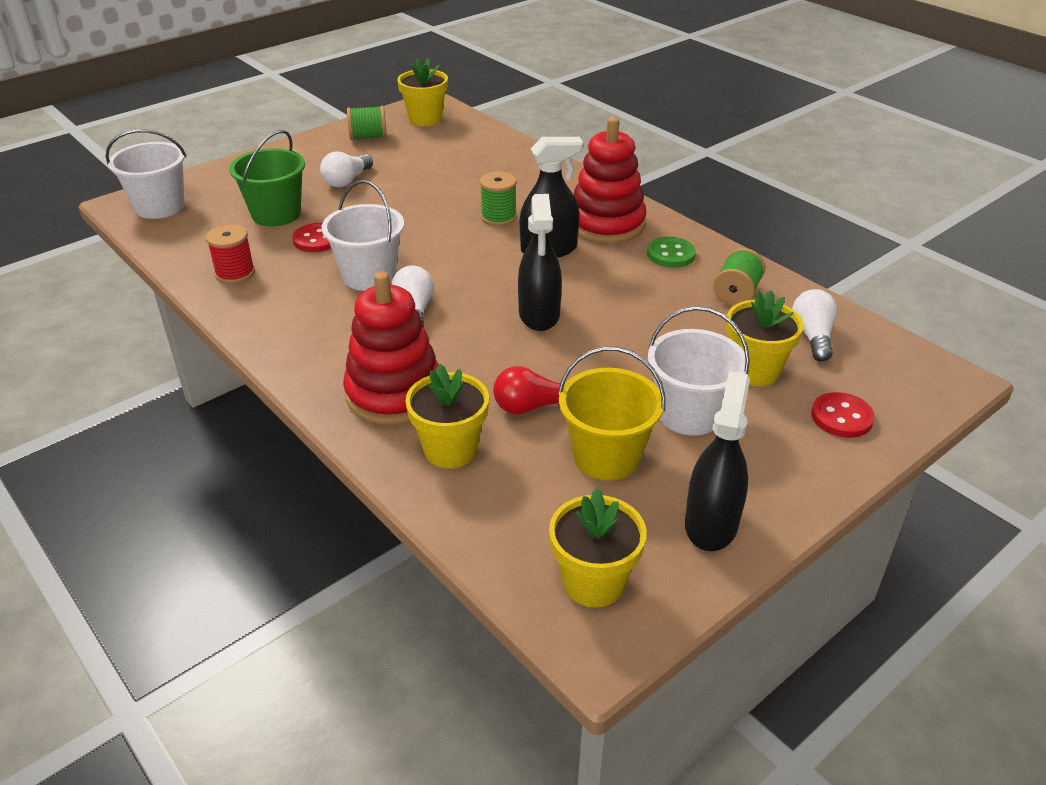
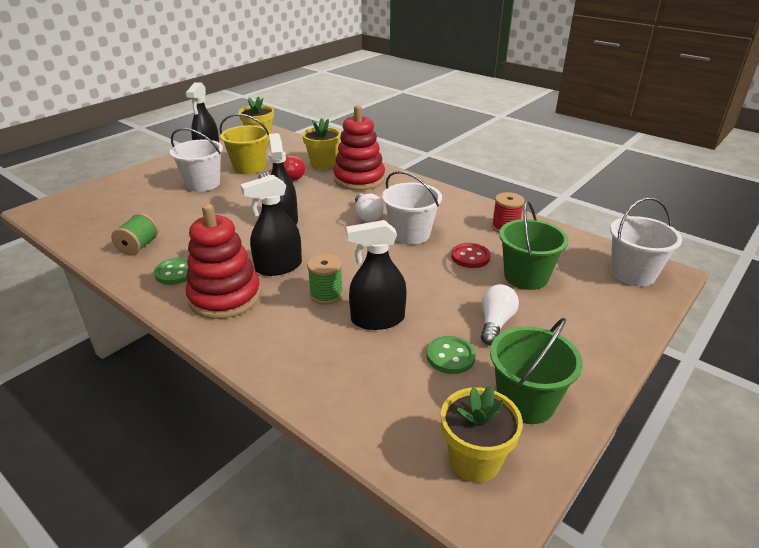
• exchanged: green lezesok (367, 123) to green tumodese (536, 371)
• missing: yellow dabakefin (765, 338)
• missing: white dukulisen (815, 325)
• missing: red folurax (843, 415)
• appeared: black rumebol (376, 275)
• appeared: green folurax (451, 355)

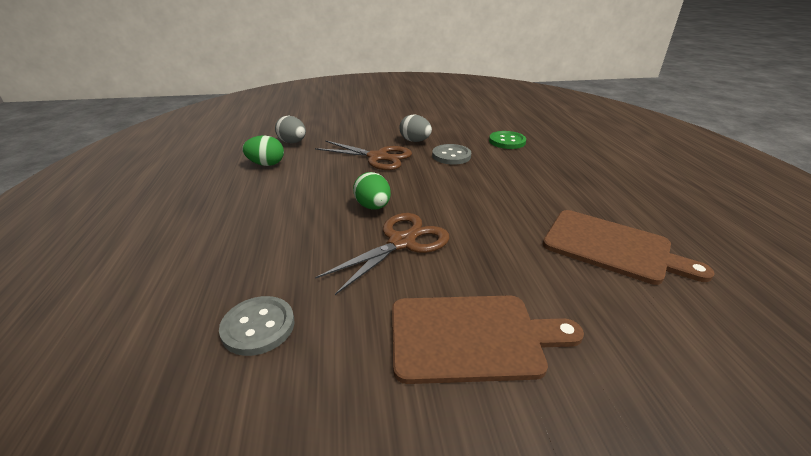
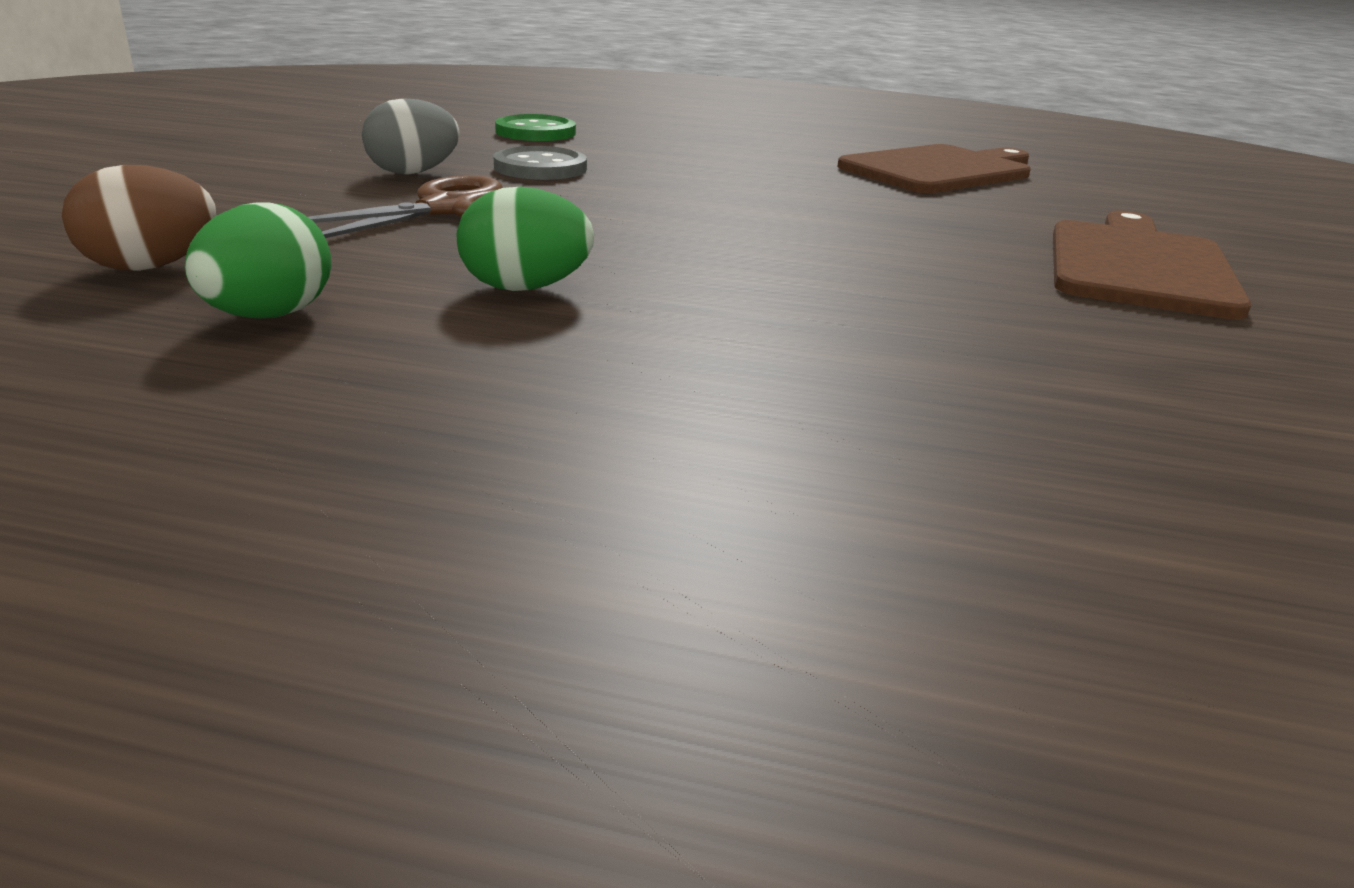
• missing: grey folurax (256, 326)
• colour: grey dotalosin (290, 129) to brown dotalosin (139, 218)
• missing: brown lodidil (382, 254)
• relocated: green dotalosin (372, 191) to (525, 239)

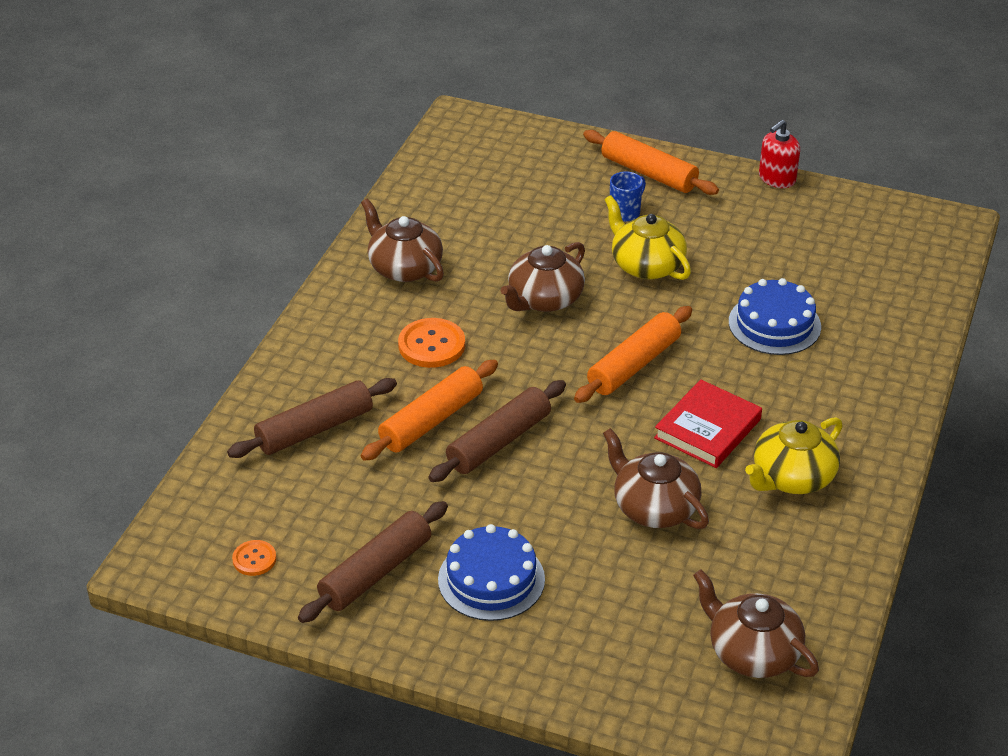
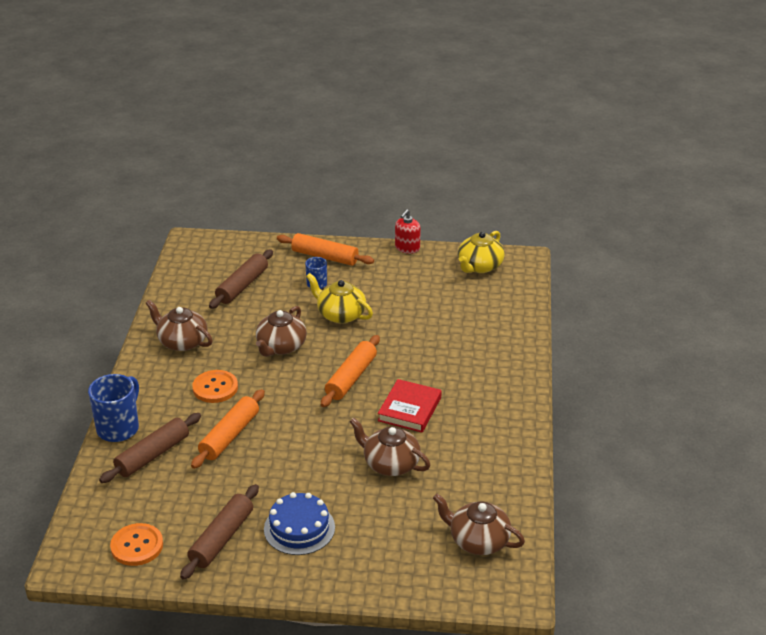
• size: orange folurax (254, 558) = (136, 544) x1.74
• relocated: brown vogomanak (497, 431) to (241, 279)
• missing: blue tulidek (775, 316)
• relocated: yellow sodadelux (794, 455) to (481, 252)
• appeared: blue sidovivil (113, 408)

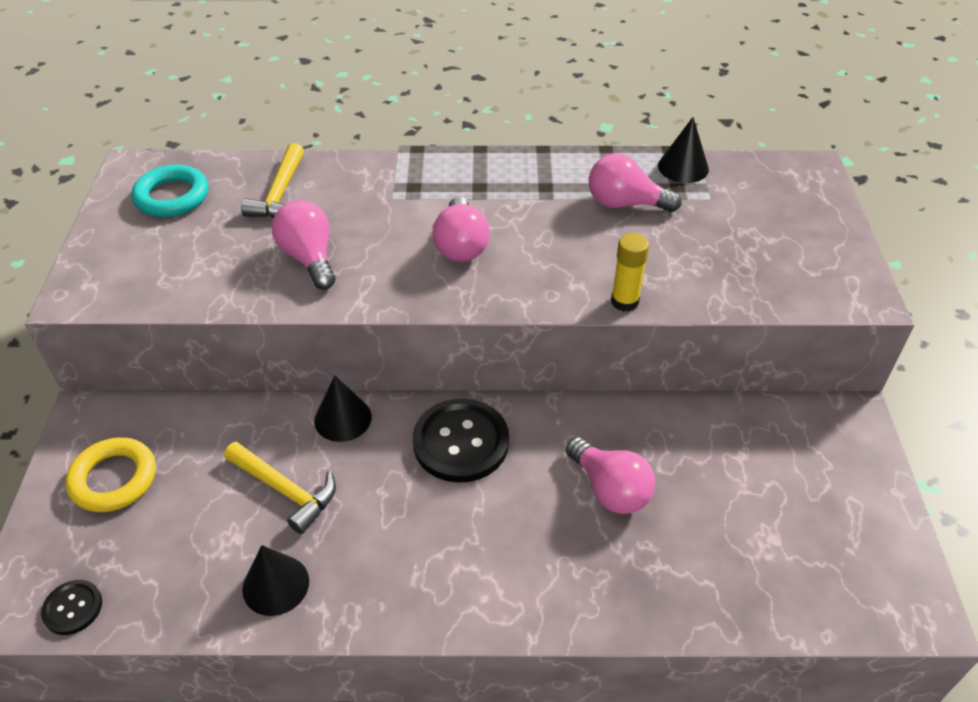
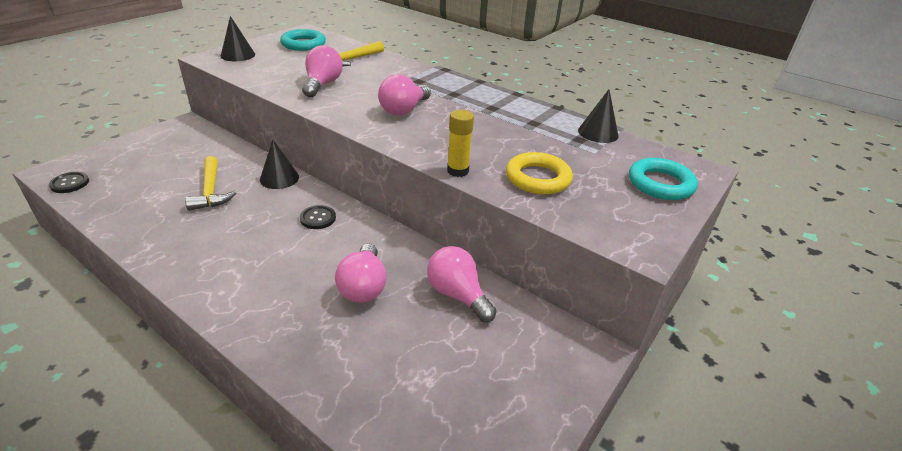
• relocated: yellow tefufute (111, 474) to (539, 173)
• relocated: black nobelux (275, 580) to (238, 38)
• size: black folurax (461, 440) = (318, 217) x0.51
• relocated: pink dukulisen (635, 182) to (461, 284)
• appeared: turquoise tefufute (663, 179)

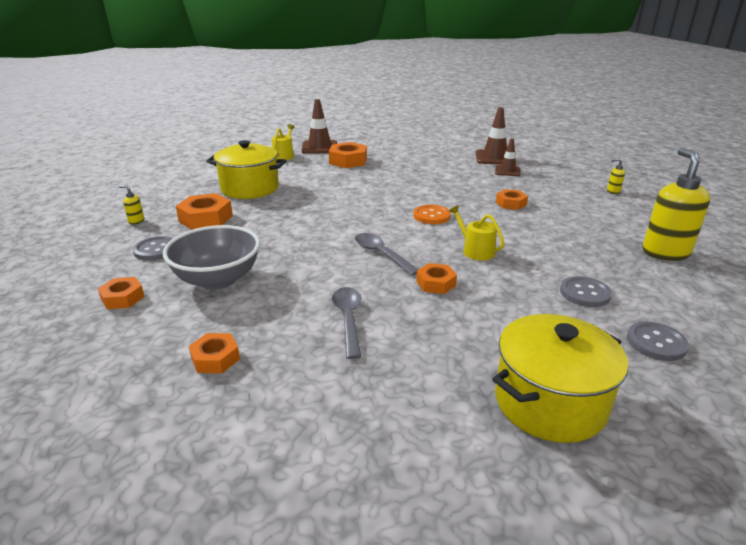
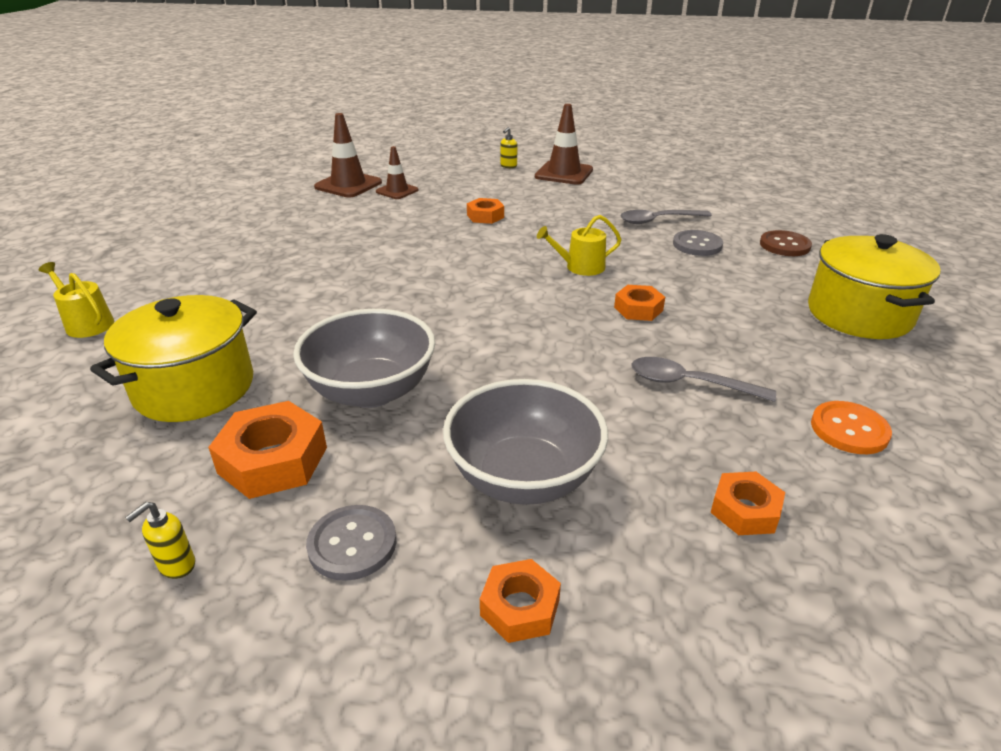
• relocated: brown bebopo (319, 126) to (564, 144)
• missing: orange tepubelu (348, 155)
• relocated: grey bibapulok (386, 254) to (666, 217)
• relocated: orange folurax (432, 214) to (851, 427)
• colour: grey folurax (658, 341) to brown folurax (786, 243)
• missing: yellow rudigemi (676, 204)
• appeared: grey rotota (364, 358)

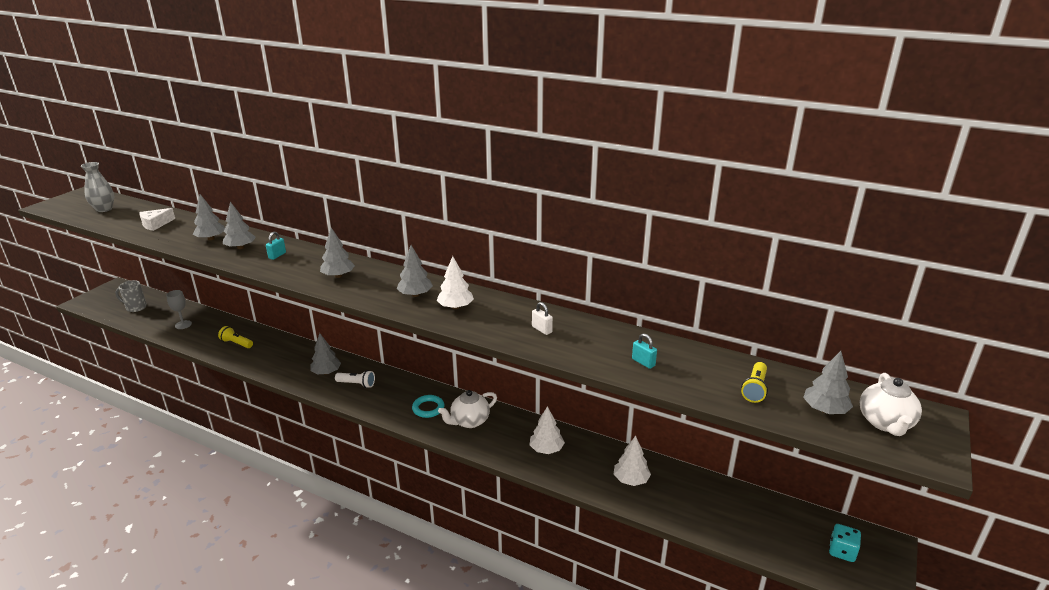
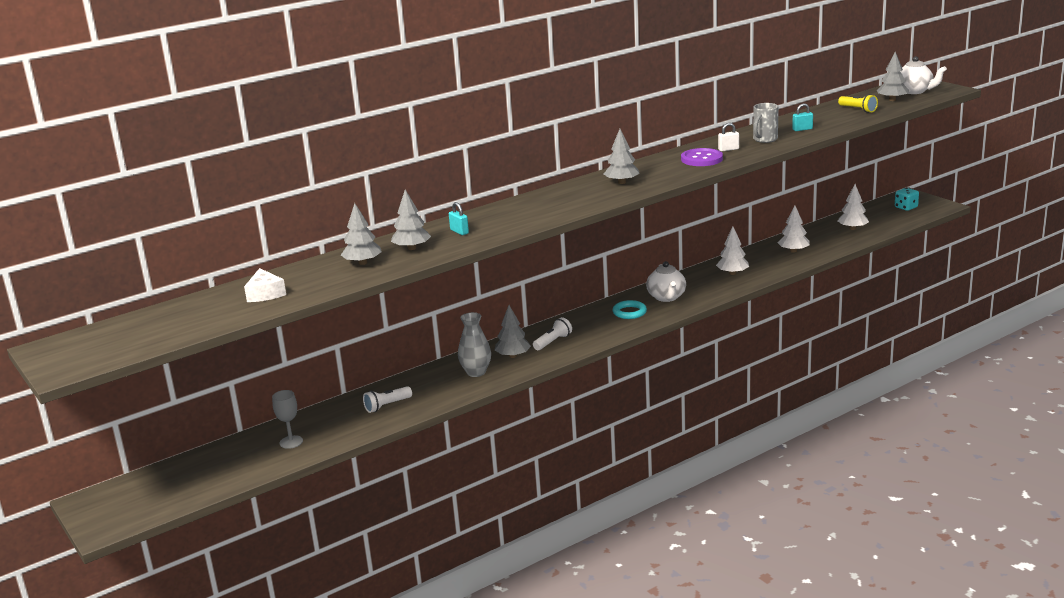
• relocated: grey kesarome (97, 187) to (474, 344)
• relocated: grey sidovivil (131, 296) to (766, 123)
• colour: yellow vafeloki (235, 337) to white vafeloki (387, 399)
• missing: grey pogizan (337, 253)
• relocated: white pogizan (455, 282) to (853, 207)
• appeared: purple folurax (702, 157)

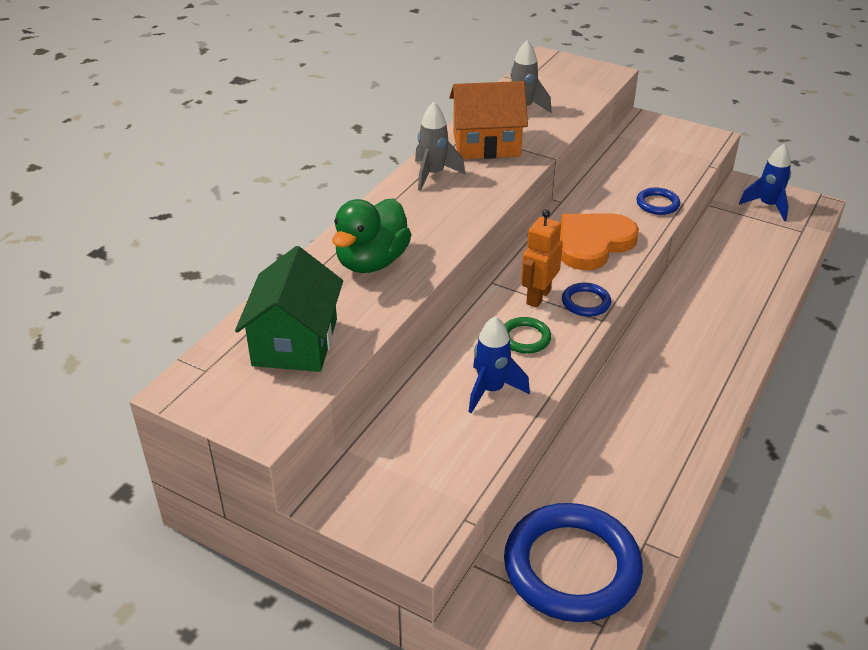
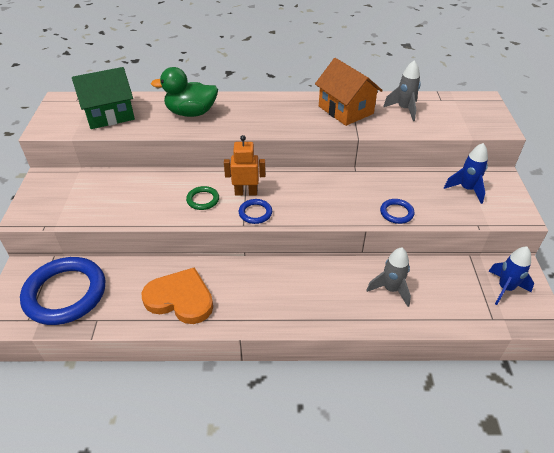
• relocated: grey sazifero (440, 146) to (388, 277)
• relocated: blue sazifero (499, 364) to (466, 173)
• relocated: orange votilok (599, 242) to (177, 295)

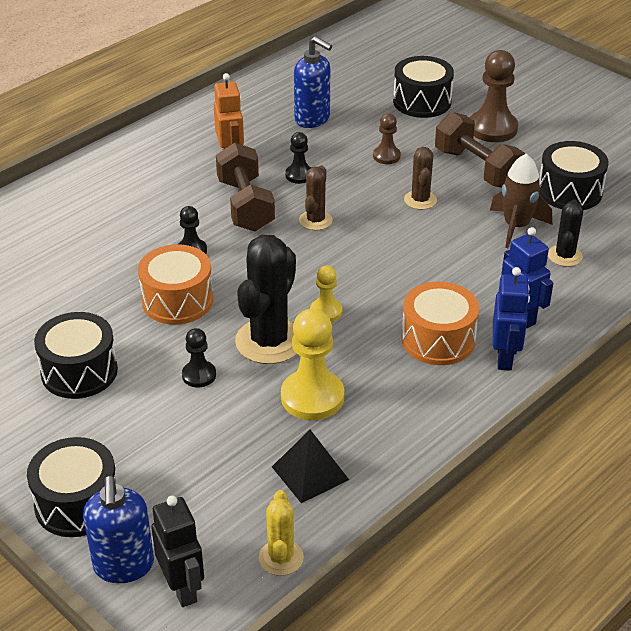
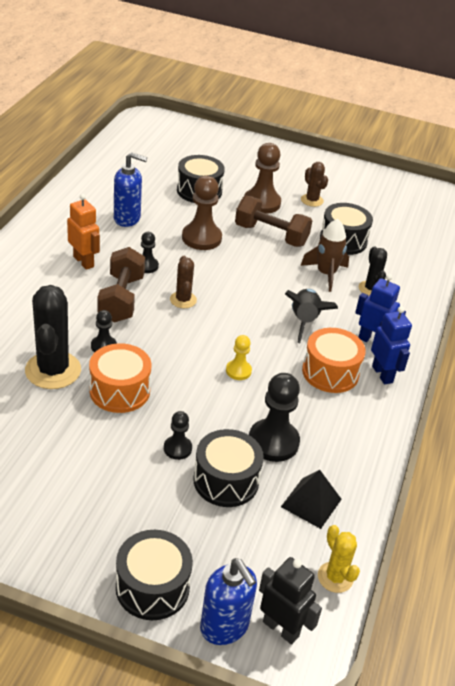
• relocated: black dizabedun (76, 355) to (229, 468)
• spun: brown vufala (245, 187) = (121, 285) 45 degrees clockwise
• relocated: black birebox (266, 299) to (53, 337)
• colour: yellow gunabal (312, 364) to black gunabal (274, 417)
• size: brown gunabal (387, 139) = (202, 213) x1.83
• relocated: brown birebox (420, 178) to (314, 184)
• appeared: black sazifero (311, 316)

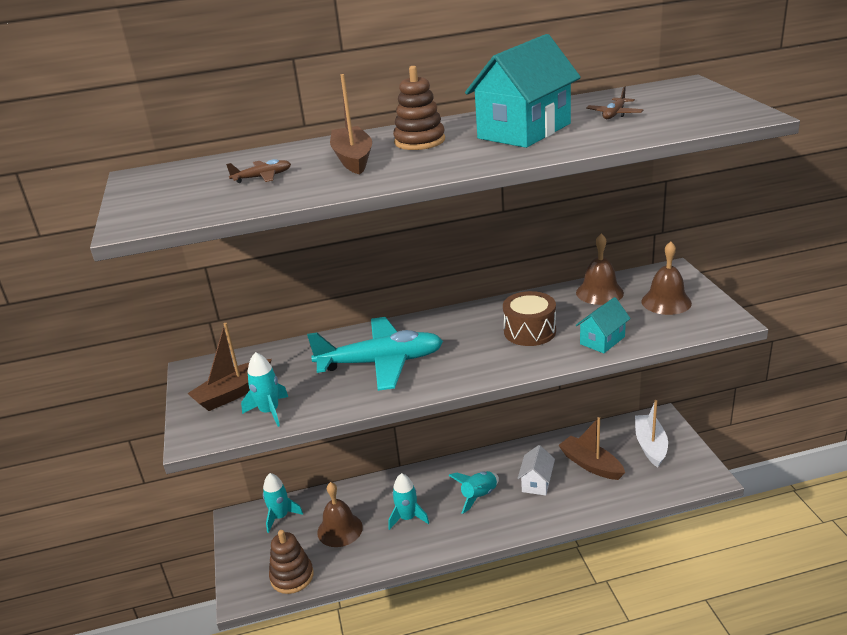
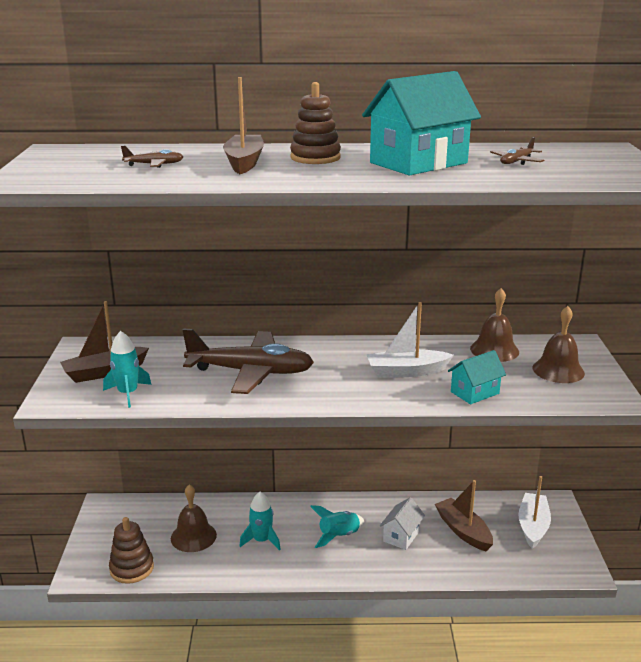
• missing: turquoise sazifero (283, 503)
• colour: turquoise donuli (375, 354) to brown donuli (248, 361)
• exchanged: brown dizabedun (529, 318) to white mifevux (410, 339)

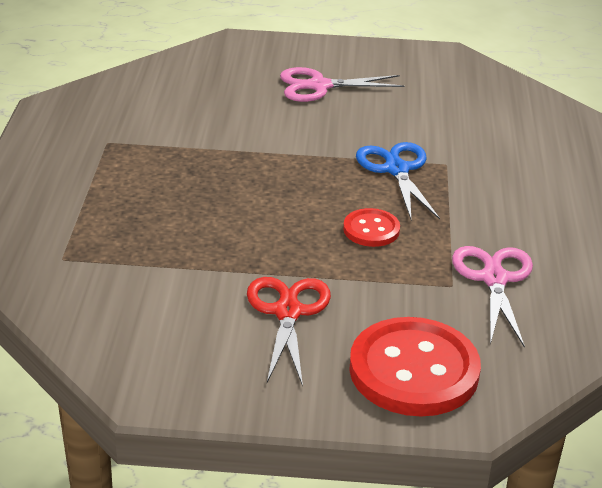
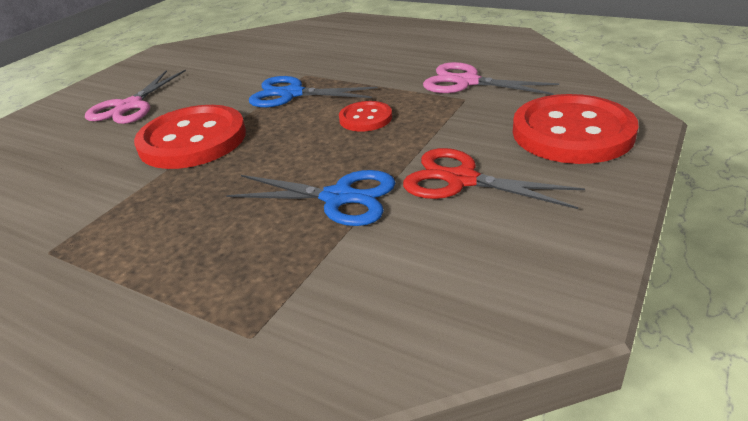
• appeared: red folurax (190, 137)
• appeared: blue lodidil (311, 198)

